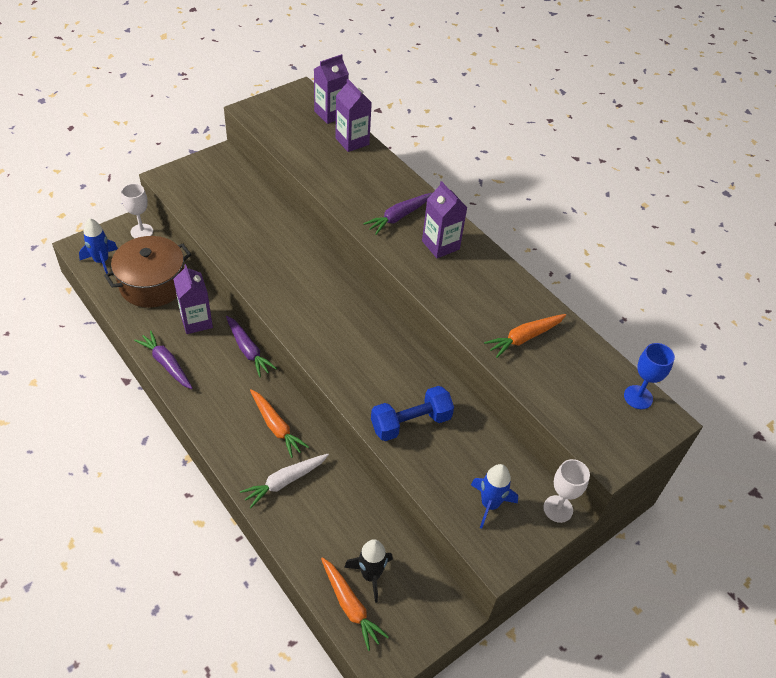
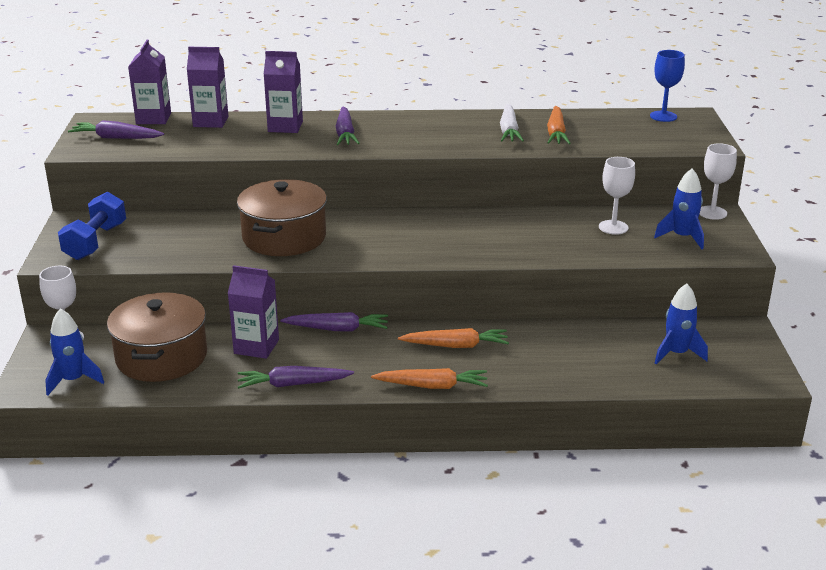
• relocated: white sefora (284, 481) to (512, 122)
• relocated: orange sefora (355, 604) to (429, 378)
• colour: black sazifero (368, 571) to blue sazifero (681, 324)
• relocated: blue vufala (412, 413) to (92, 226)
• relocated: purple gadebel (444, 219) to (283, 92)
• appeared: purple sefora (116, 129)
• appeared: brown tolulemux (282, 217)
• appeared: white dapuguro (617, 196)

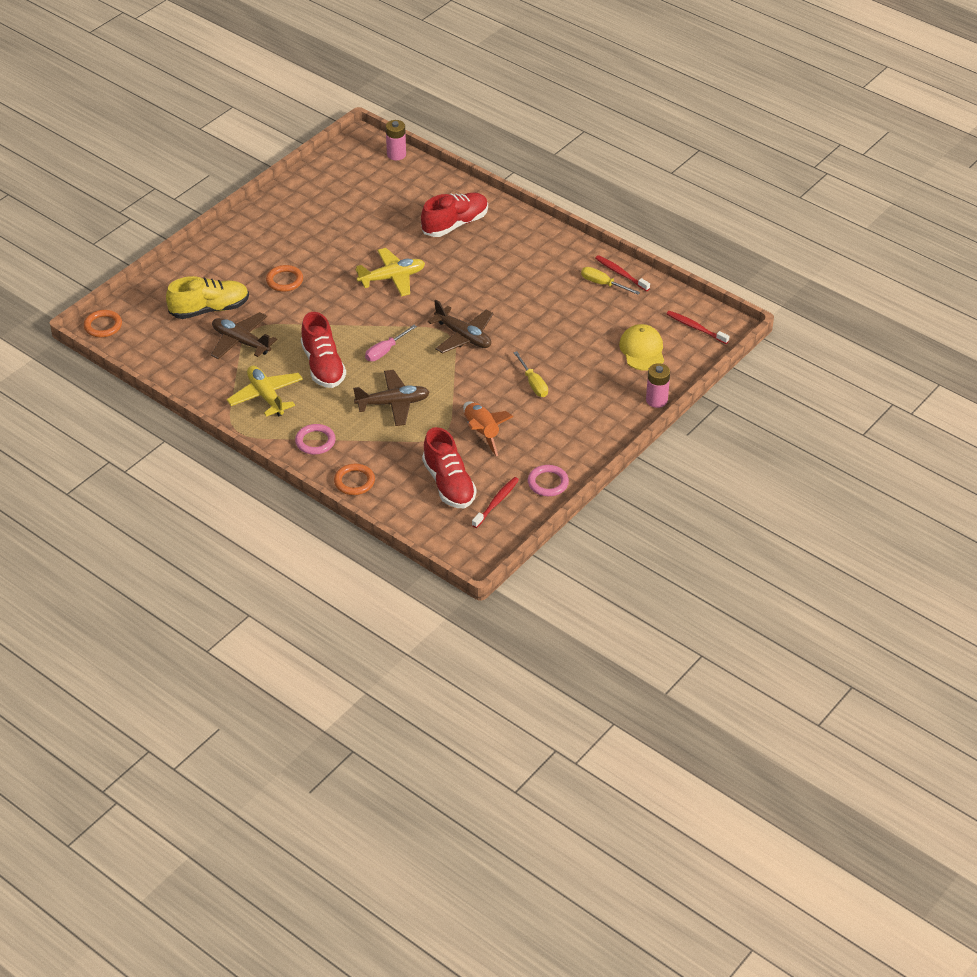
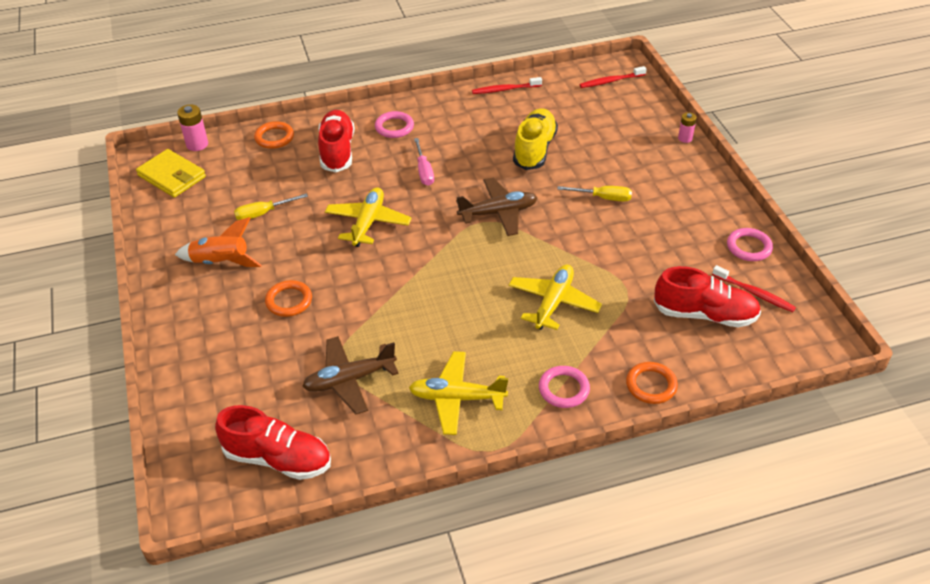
• relocated: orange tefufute (103, 324) to (274, 135)
• relocated: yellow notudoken (207, 297) to (535, 139)
• relocated: red notudoken (323, 350) to (273, 442)
• colour: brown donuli (391, 398) to yellow donuli (555, 297)
• relocated: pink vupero (391, 343) to (424, 162)
• relocated: orange sazifero (488, 428) to (218, 242)
• spun: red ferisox (495, 502) = (754, 288) 150 degrees clockwise
• relocated: yellow vupero (610, 281) to (271, 206)
• missing: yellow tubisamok (641, 347)
• size: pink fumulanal (658, 385) = (687, 127) x0.65
• appeared: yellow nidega (171, 173)
• appeared: pink tefufute (394, 124)

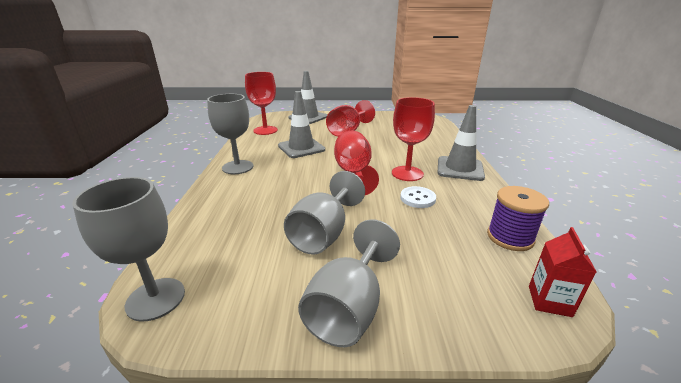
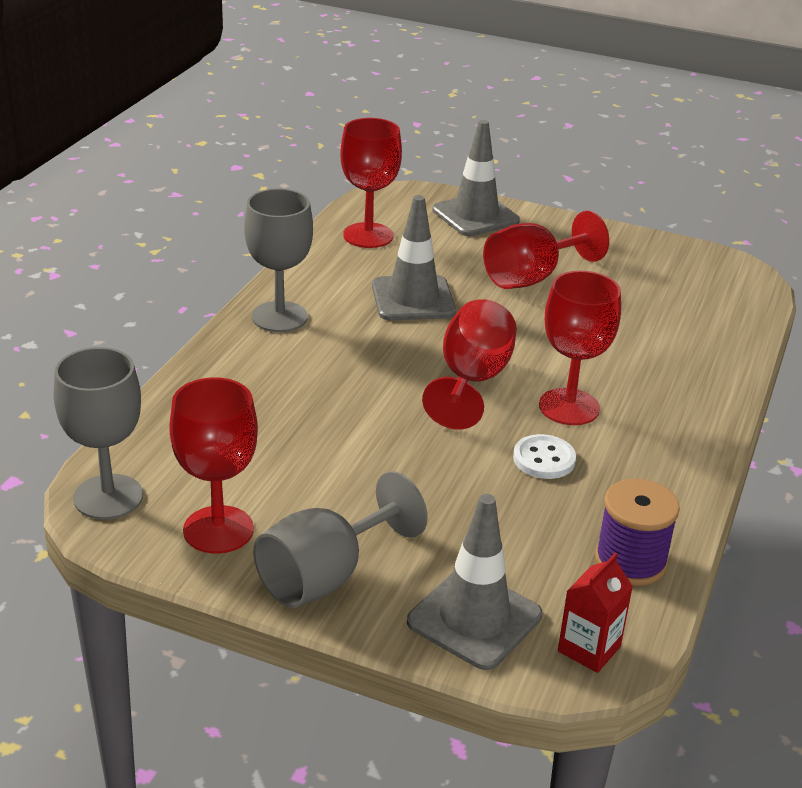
• missing: grey dapuguro (324, 213)
• relocated: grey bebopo (461, 143) to (474, 582)
• appeared: red dapuguro (213, 465)

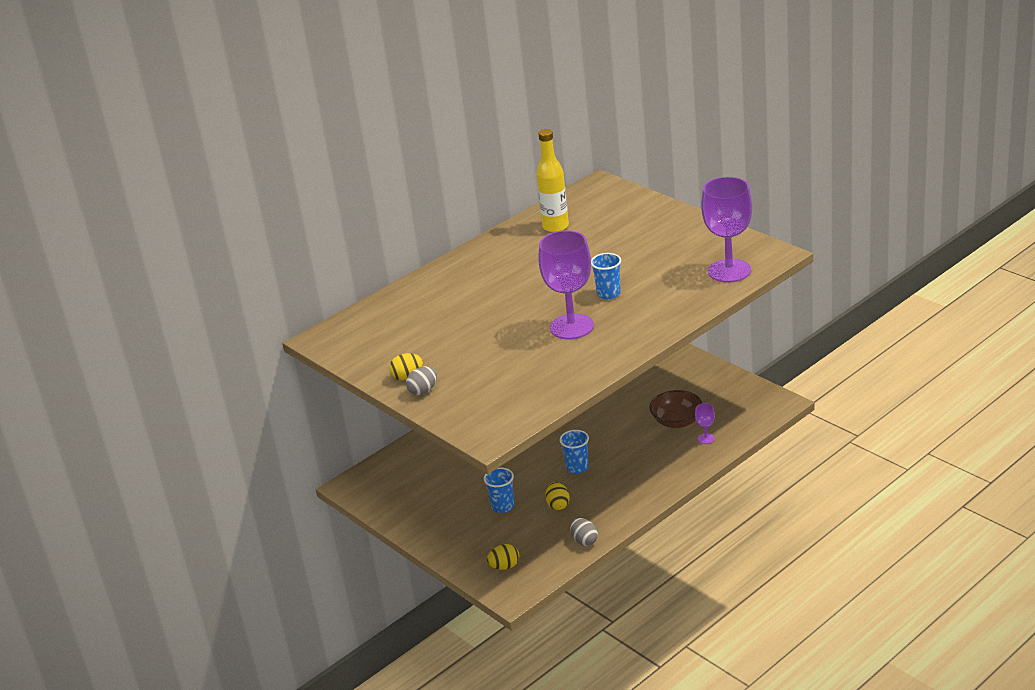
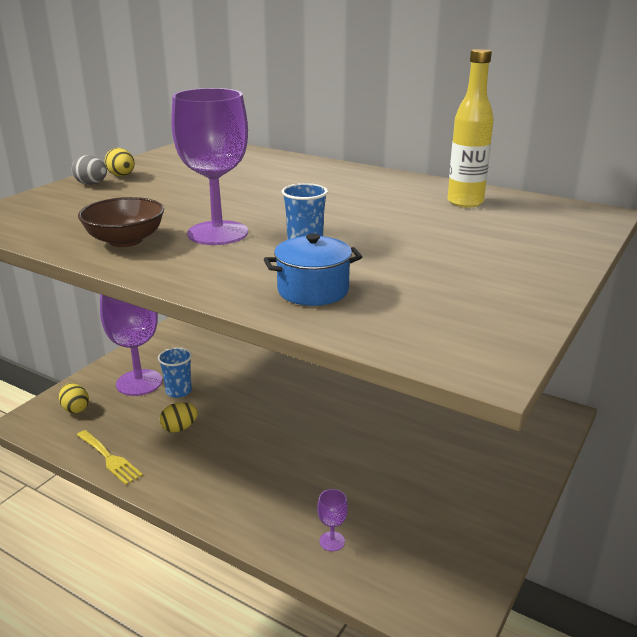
• missing: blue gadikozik (574, 452)
• exchanged: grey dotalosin (584, 532) to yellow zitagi (110, 457)
• relocated: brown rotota (675, 409) to (121, 222)
• relocated: purple dapuguro (726, 230) to (131, 345)
• appeared: blue tolulemux (313, 269)

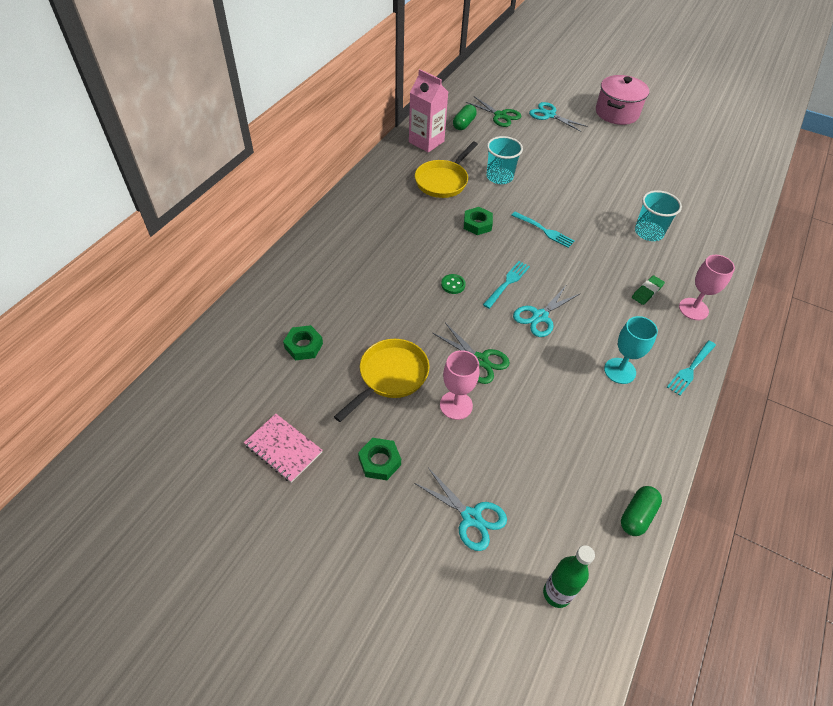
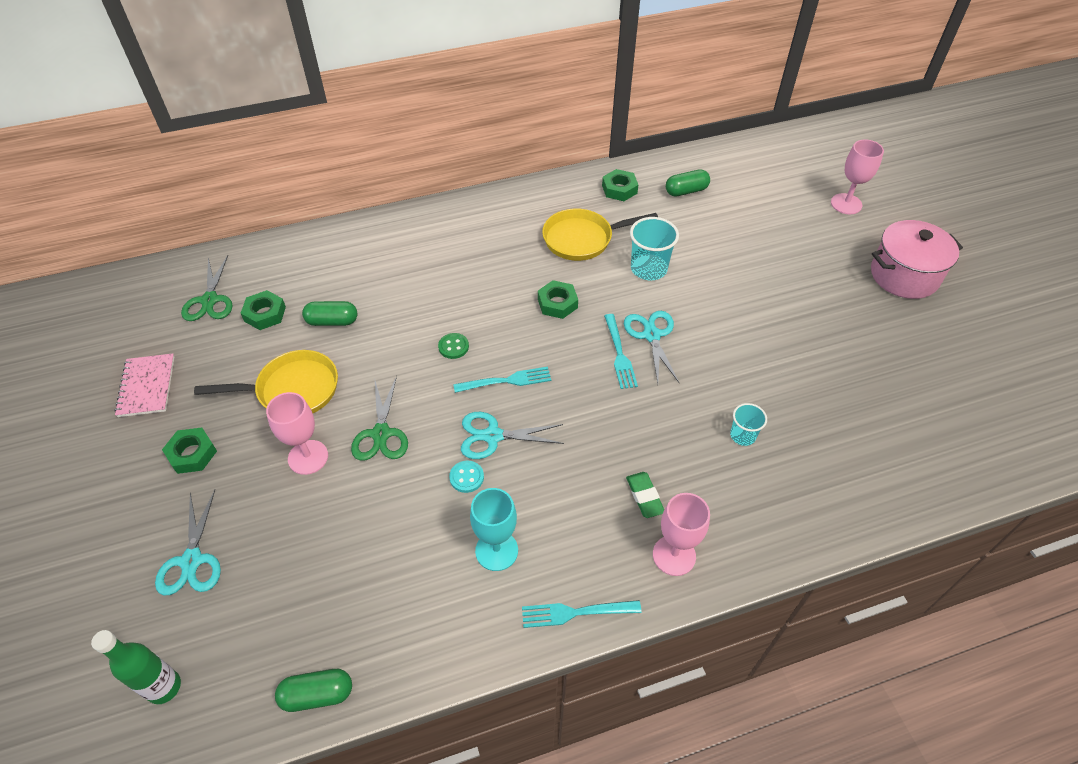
• exchanged: pink gadebel (428, 111) to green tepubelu (620, 185)
• relocated: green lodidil (493, 111) to (206, 288)
• relocated: turquoise lodidil (558, 117) to (652, 347)
• spun: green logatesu (648, 290) = (645, 495) 75 degrees clockwise
• size: turquoise gadikozik (658, 215) = (748, 424) x0.59
• appeared: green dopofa (329, 313)
• appeared: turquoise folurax (466, 477)
• appeared: pink dapuguro (857, 176)

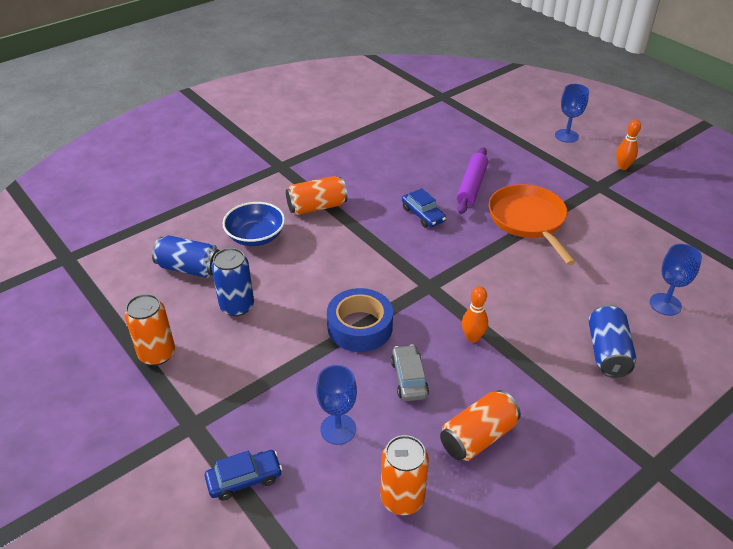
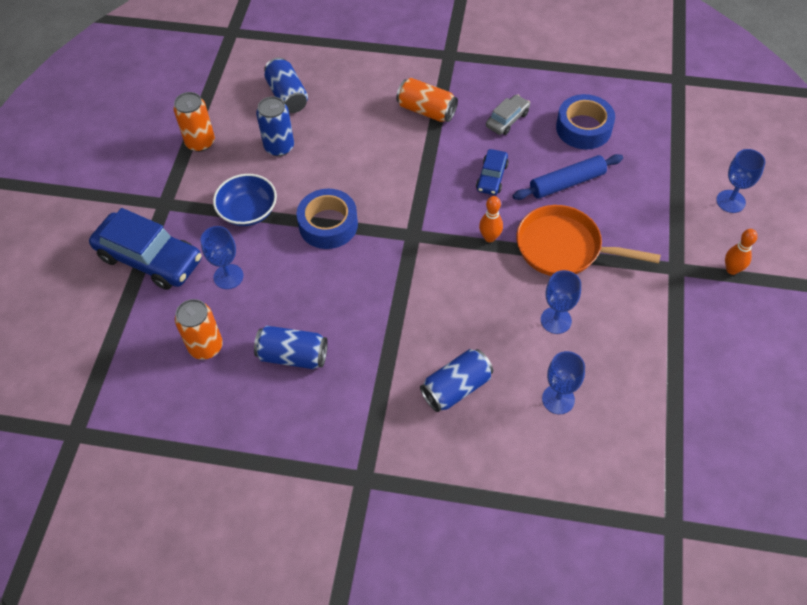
• size: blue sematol (243, 475) = (145, 249) x1.96
• relocated: blue rotota (254, 224) to (245, 200)
• relocated: grey sematol (410, 372) to (508, 115)
• colour: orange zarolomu (480, 425) to blue zarolomu (291, 347)
• colour: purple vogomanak (472, 180) to blue vogomanak (568, 177)
• relocated: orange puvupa (475, 314) to (491, 219)
• spun: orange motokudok (532, 224) = (588, 240) 105 degrees counterclockwise
• appeared: blue dapuguro (561, 302)
• appeared: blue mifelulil (585, 121)

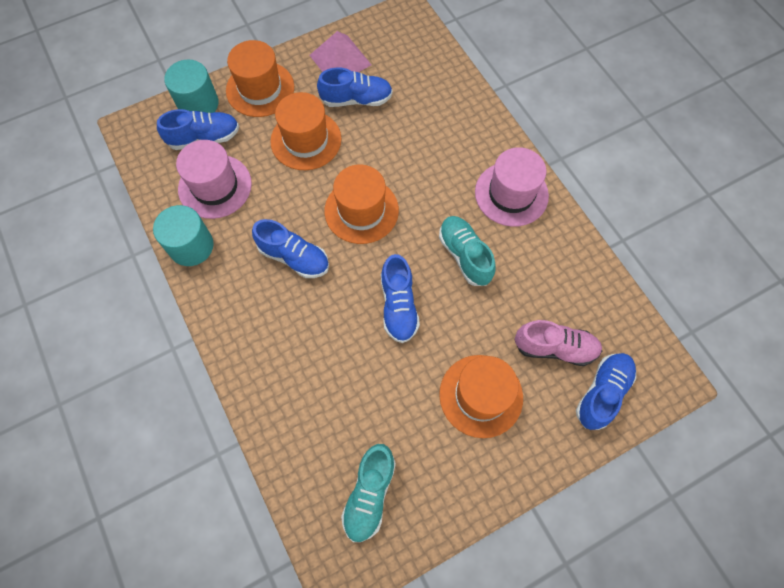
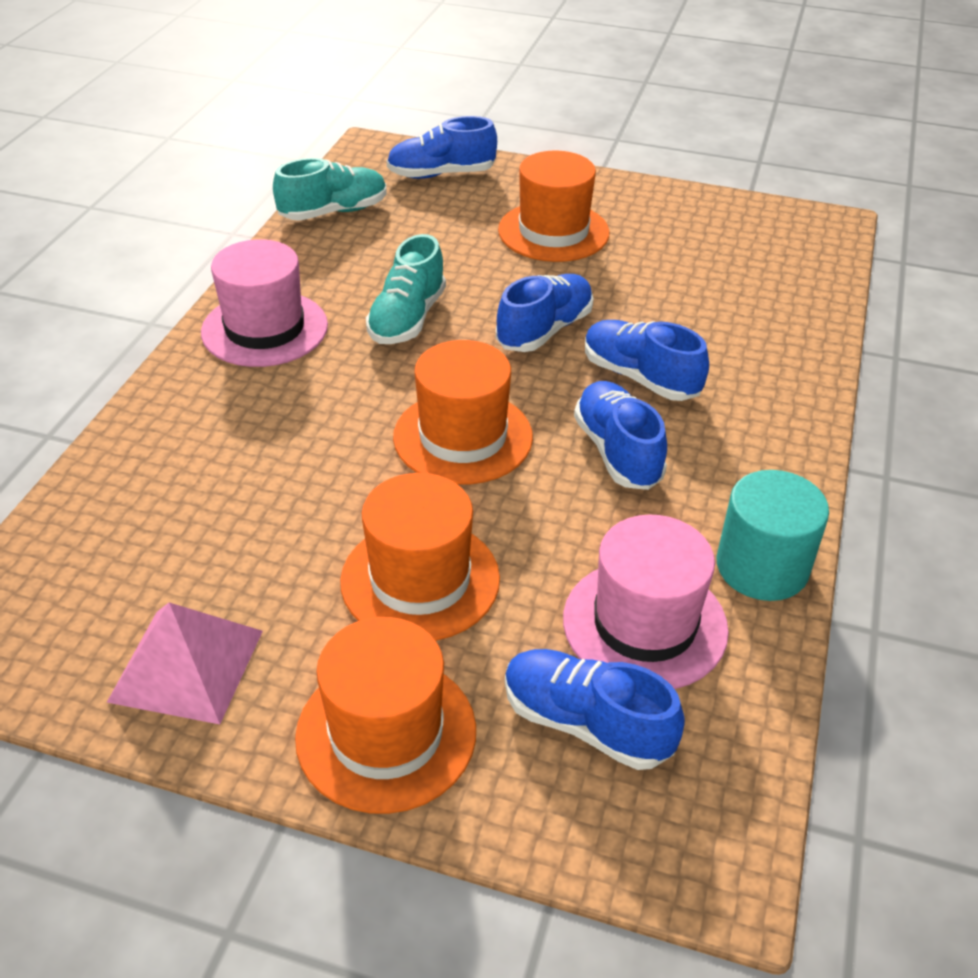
• missing: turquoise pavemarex (191, 86)
• relocated: blue notudoken (355, 87) to (647, 360)
• relocated: turquoise notudoken (368, 493) to (330, 189)
• missing: pink notudoken (558, 343)

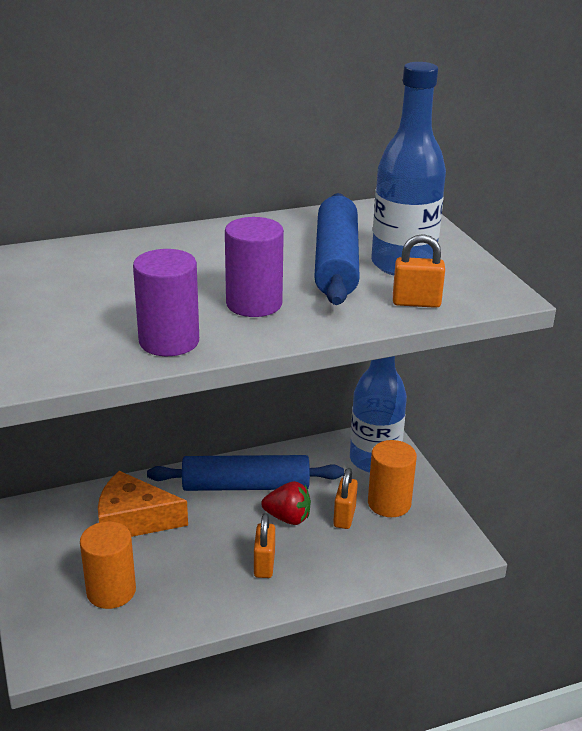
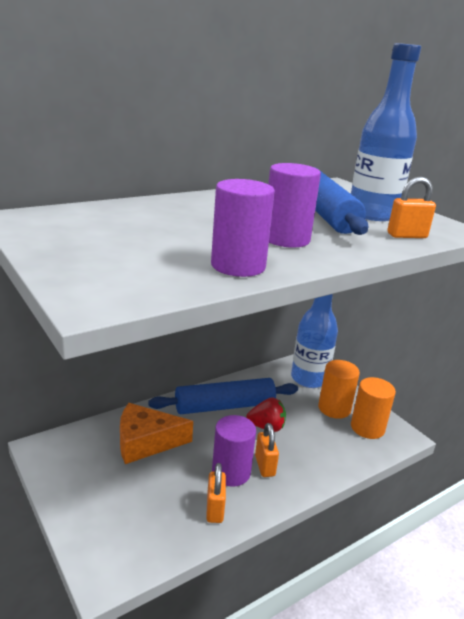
• relocated: orange pavemarex (108, 565) to (373, 408)
• relocated: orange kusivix (345, 498) to (216, 493)
• appeared: purple pavemarex (234, 451)

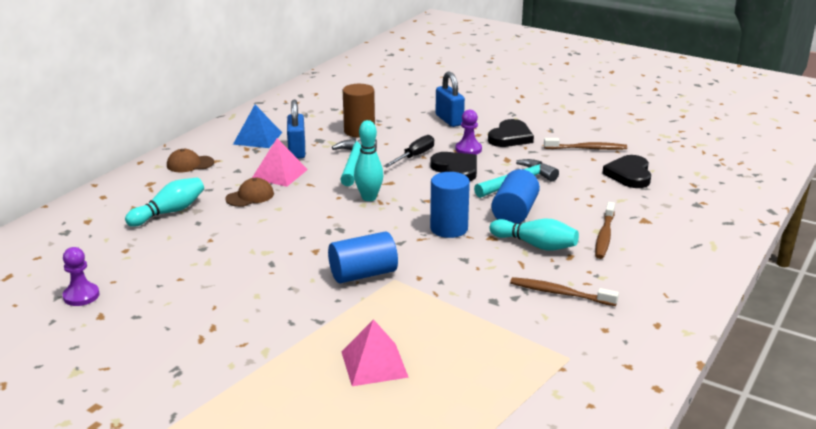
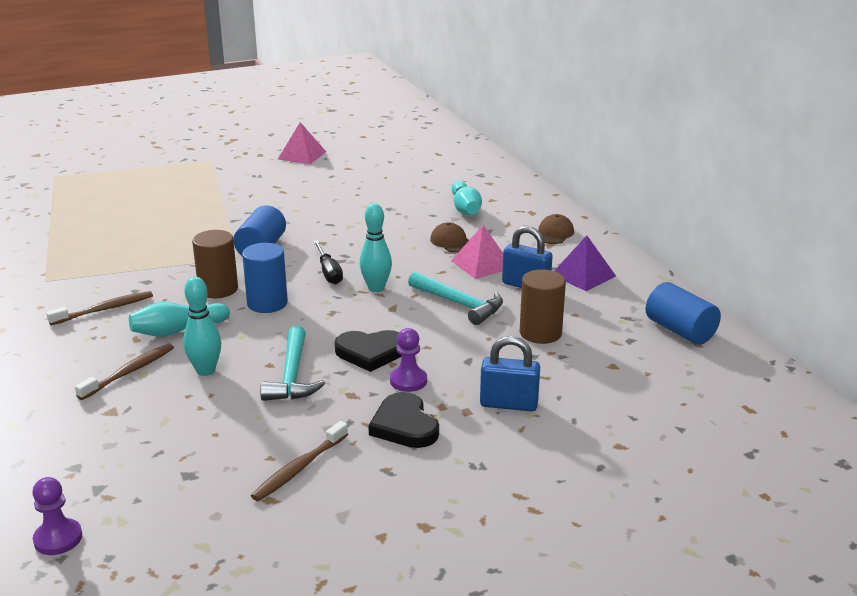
• relocated: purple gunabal (81, 276) to (57, 516)
• spun: brown tubisamok (249, 192) = (449, 237) 150 degrees clockwise
• colour: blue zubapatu (257, 126) to purple zubapatu (585, 263)
• relocated: pink zubapatu (375, 352) to (302, 143)
• relocated: black vupero (409, 151) to (328, 262)
• relocated: blue pavemarex (515, 196) to (683, 313)
• spun: brown ferisox (605, 230) = (124, 371) 75 degrees clockwise
• missing: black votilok (626, 171)
• appeared: turquoise puvupa (202, 326)
• appeared: brown pavemarex (215, 264)

